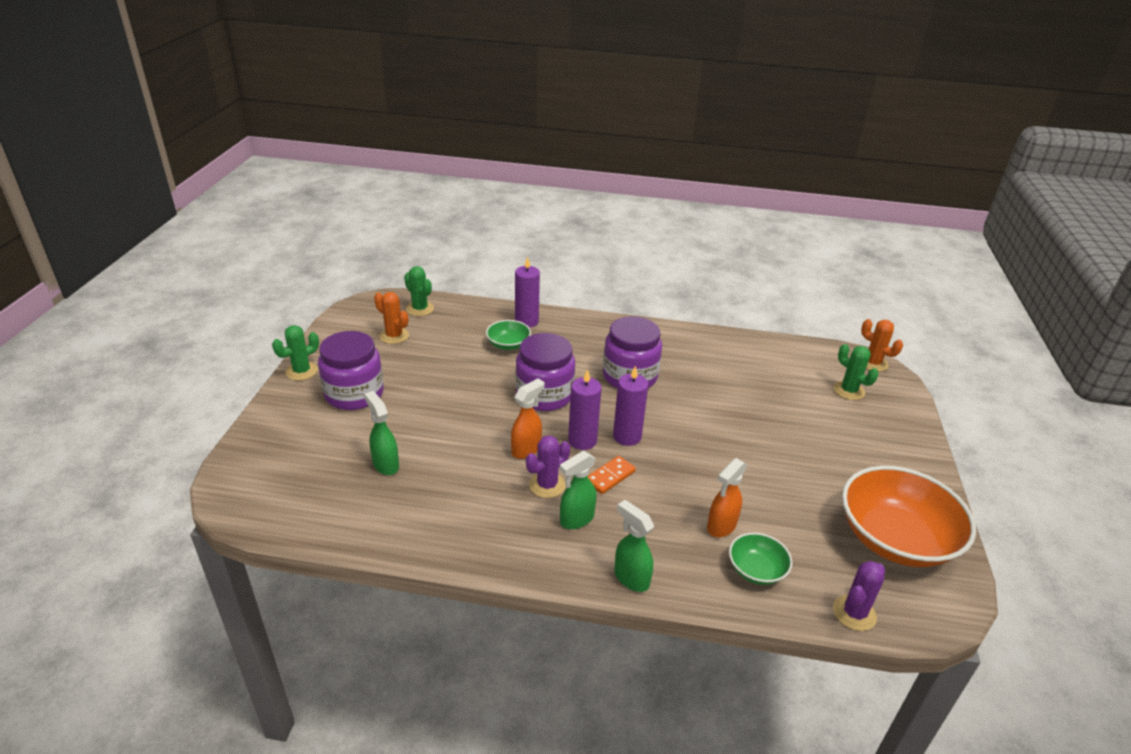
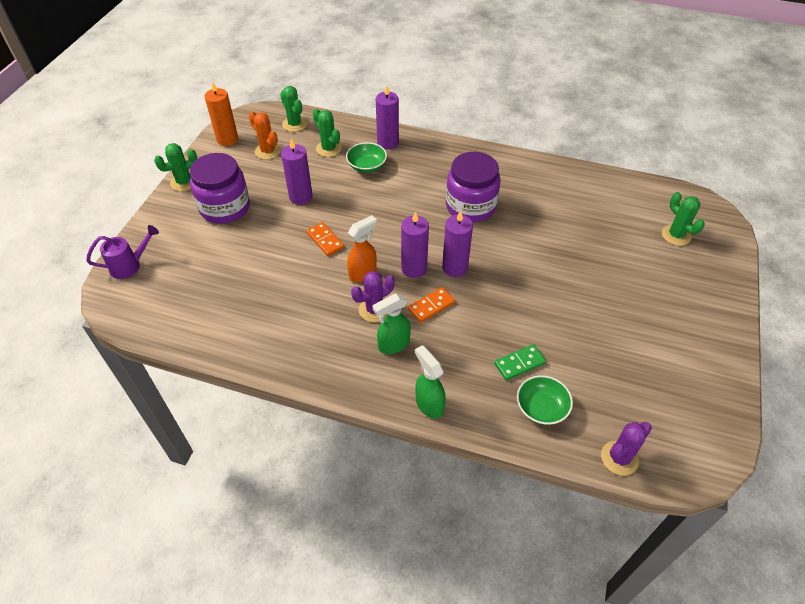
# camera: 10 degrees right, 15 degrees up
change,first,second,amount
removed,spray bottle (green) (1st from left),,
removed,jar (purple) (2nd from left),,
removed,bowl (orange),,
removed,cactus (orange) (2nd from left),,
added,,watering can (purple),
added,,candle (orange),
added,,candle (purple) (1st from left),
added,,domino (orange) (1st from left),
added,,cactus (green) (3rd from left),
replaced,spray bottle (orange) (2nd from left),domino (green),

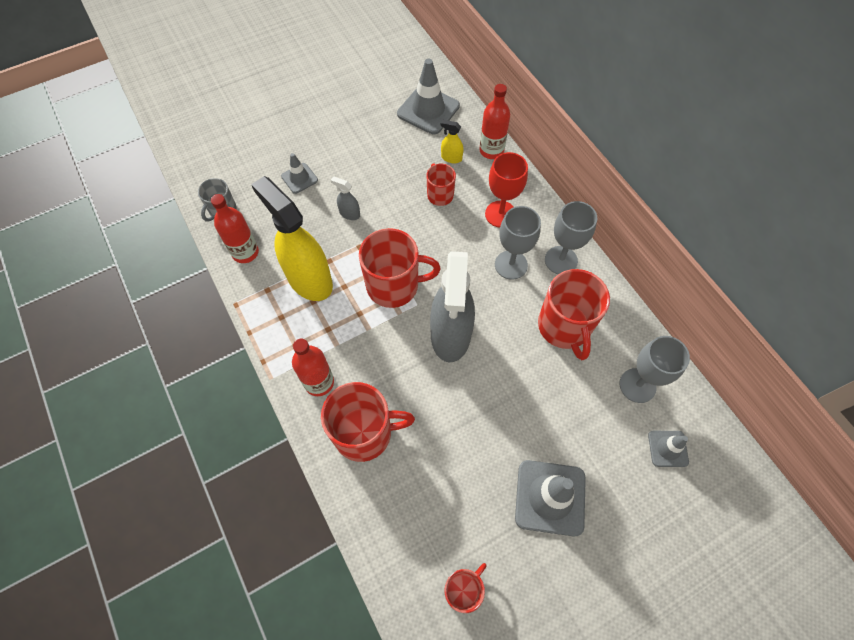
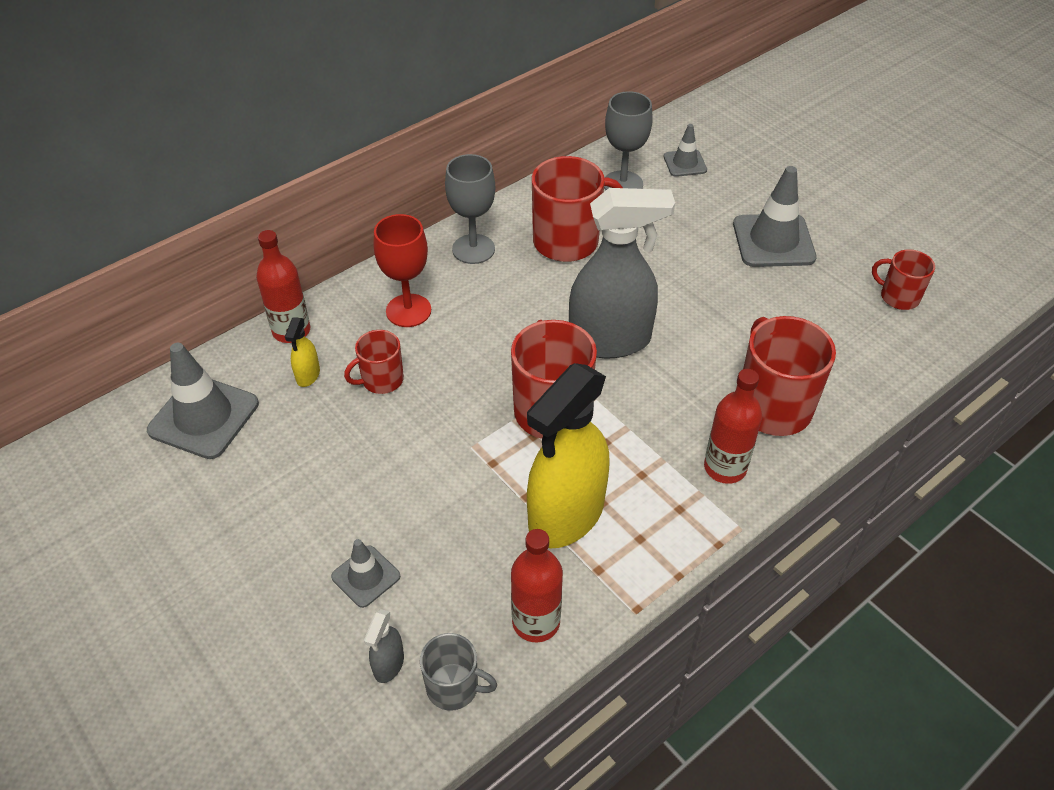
# camera: 100 degrees left, 15 degrees down
change,first,second,amount
removed,goblet (grey) (1st from left),,
moved,spray bottle (grey) (1st from left),,

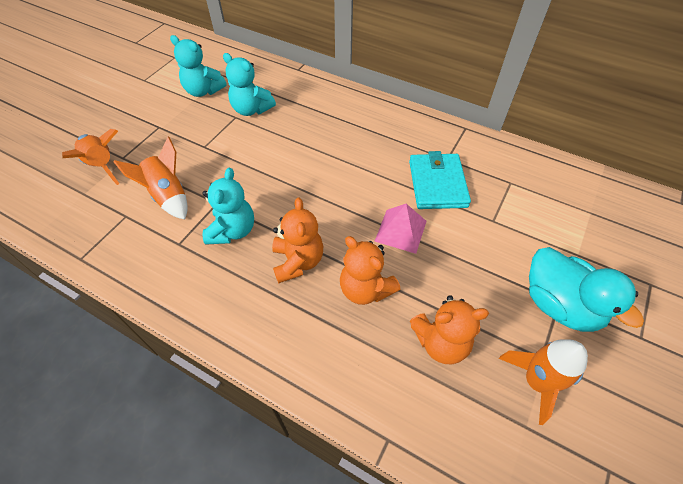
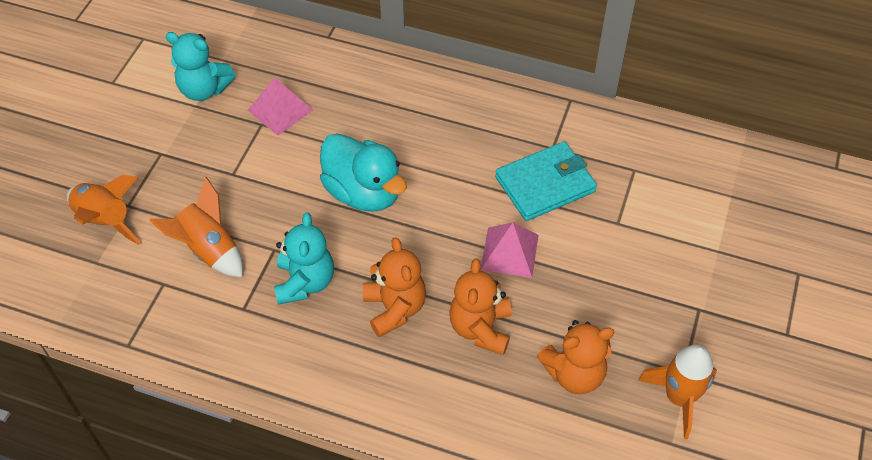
# camera: 10 degrees left, 0 degrees up
change,first,second,amount
moved,duck (turquoise),,
replaced,teddy bear (turquoise) (3rd from left),pyramid (pink) (1st from left),
turned,teddy bear (orange) (2nd from left),,60 degrees clockwise
turned,wallet (turquoise),,75 degrees clockwise

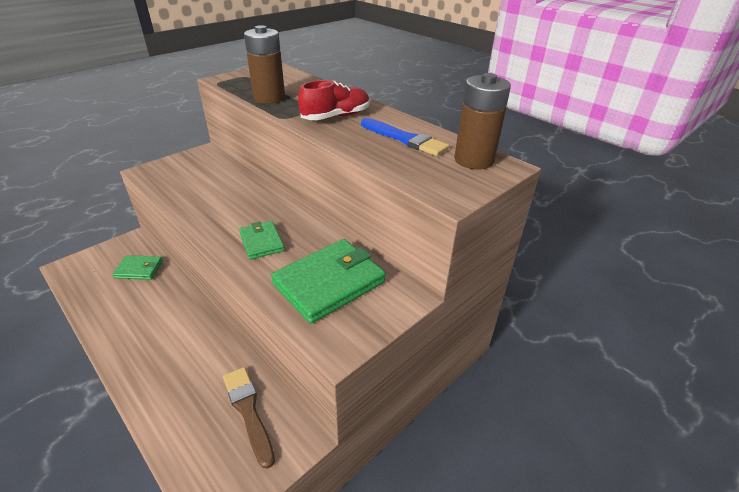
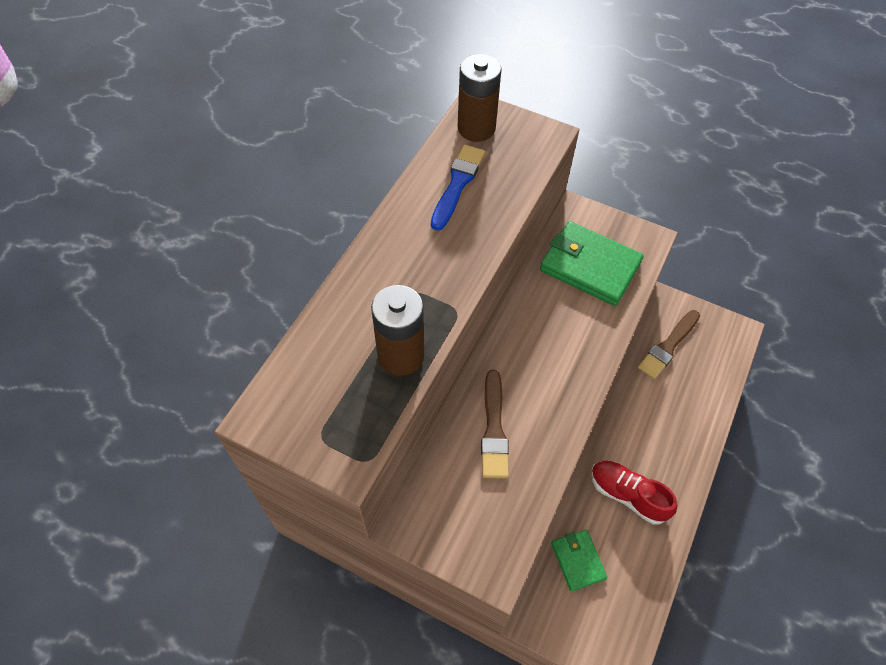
# camera: 110 degrees left, 20 degrees up
change,first,second,amount
removed,wallet (green) (2nd from left),,
added,,brush (brown) (1st from left),
moved,shoe (red),,

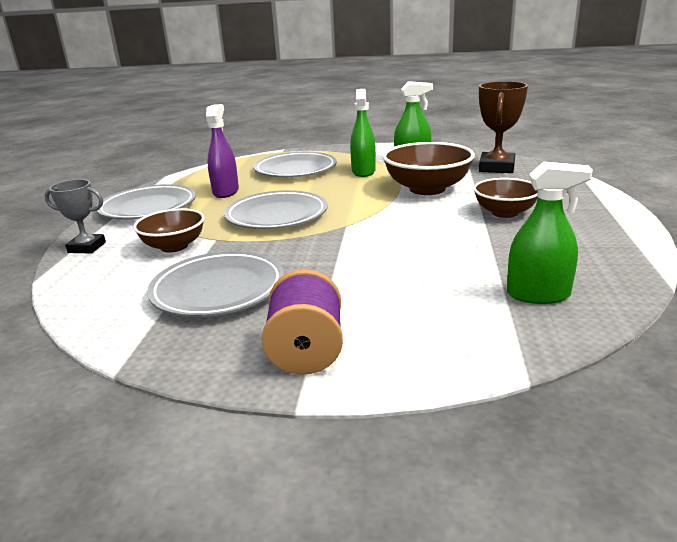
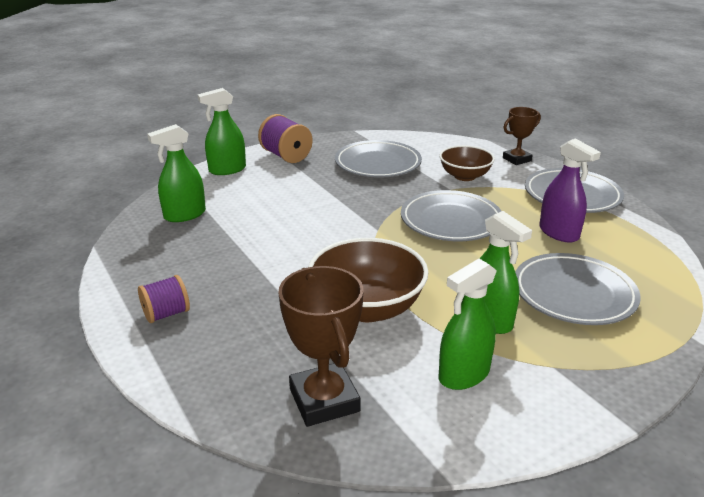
# camera: 140 degrees right, 5 degrees up
change,first,second,amount
removed,bowl (brown) (3rd from left),,
added,,spool (purple) (1st from left),
added,,spray bottle (green) (2nd from left),
recoloured,trophy (grey),trophy (brown) (2nd from left),

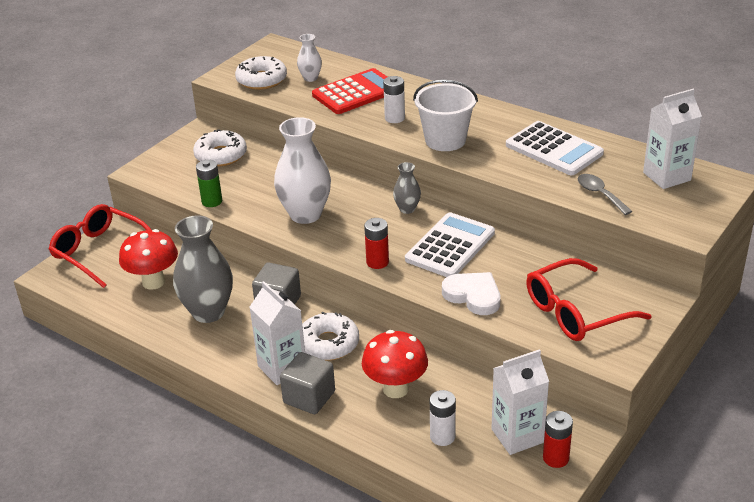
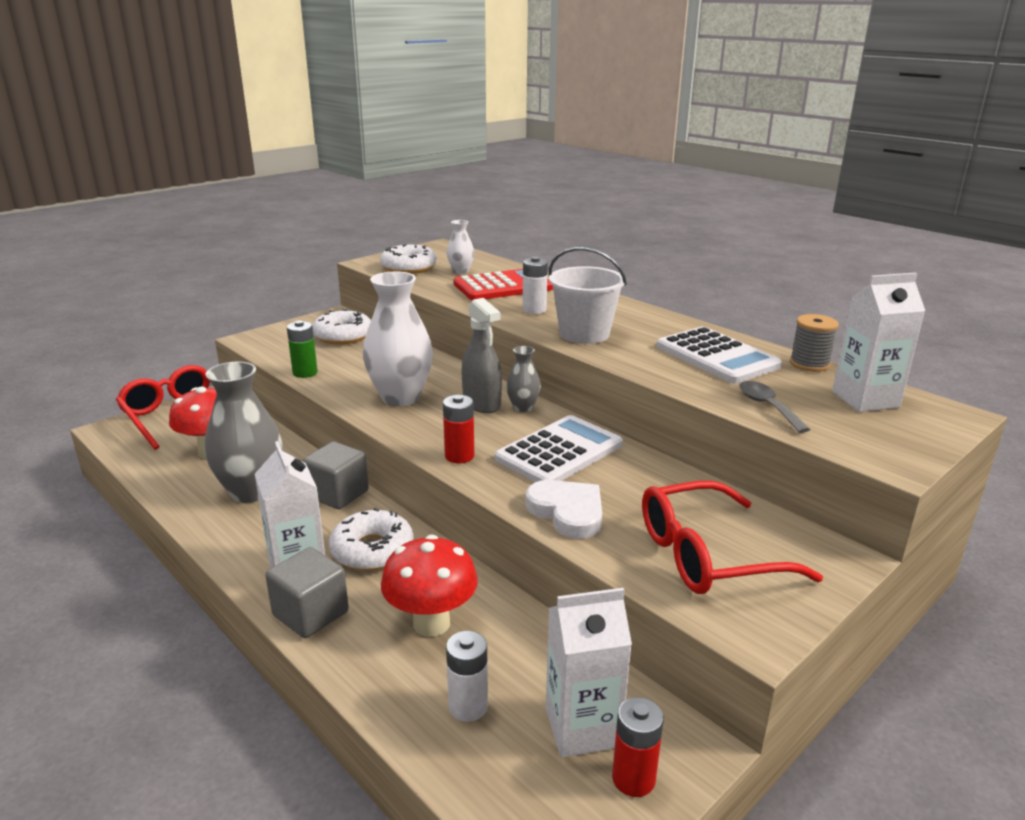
# camera: 10 degrees right, 10 degrees down
change,first,second,amount
added,,spray bottle (grey),
added,,spool (grey),

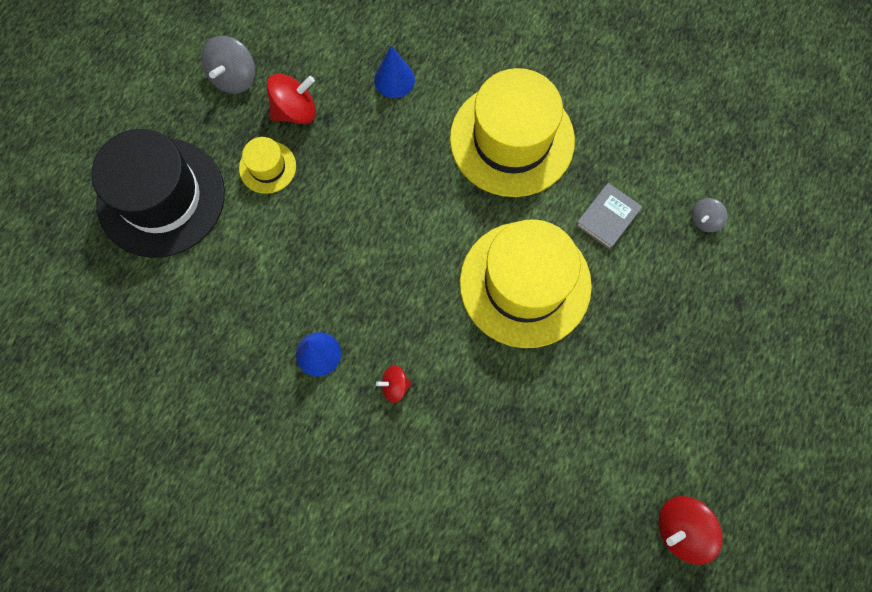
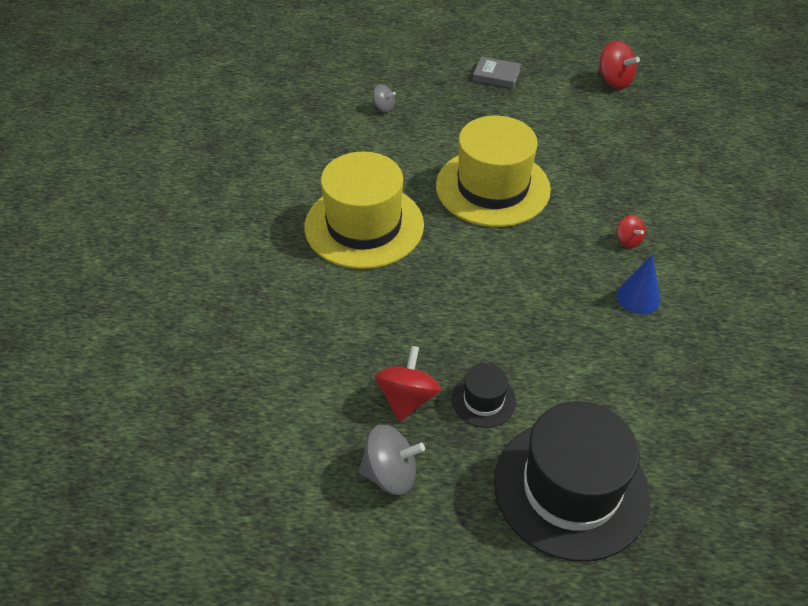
# camera: 110 degrees left, 25 degrees down
change,first,second,amount
removed,cone (blue) (2nd from left),,
moved,book (grey),,
recoloured,hat (yellow) (1st from left),hat (black) (1st from left),
turned,spinning top (red) (1st from left),,60 degrees clockwise

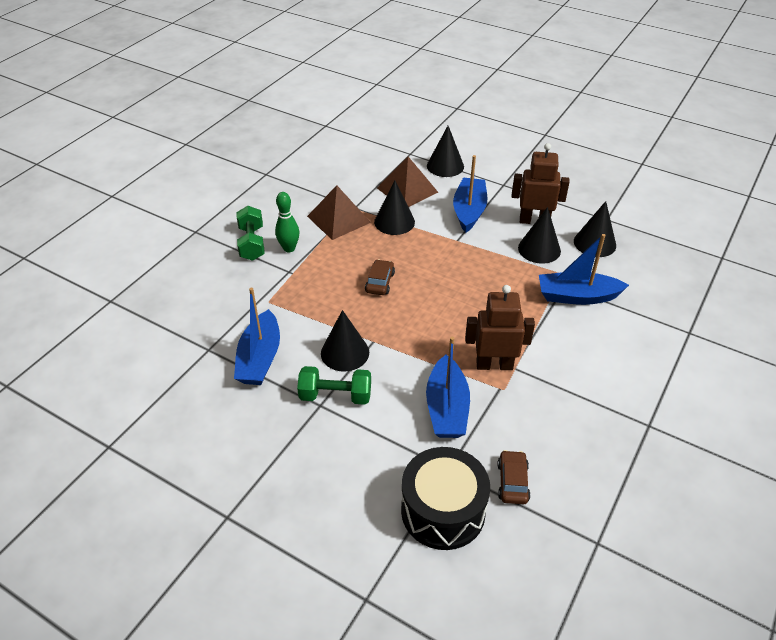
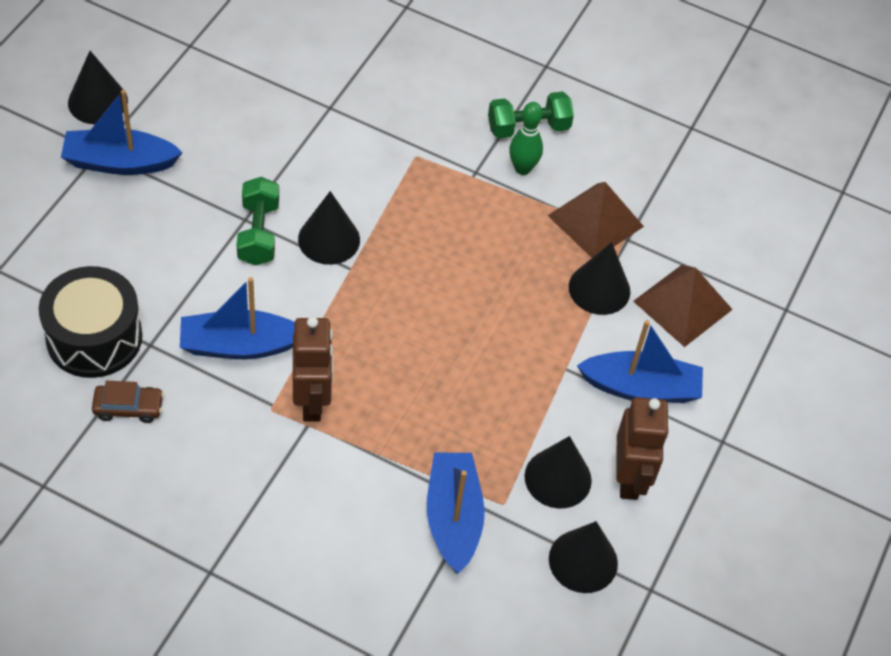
# camera: 80 degrees right, 10 degrees up
change,first,second,amount
removed,car (brown) (1st from left),,
moved,boat (blue) (1st from left),,
moved,cone (black) (3rd from left in the first image),cone (black) (1st from left),

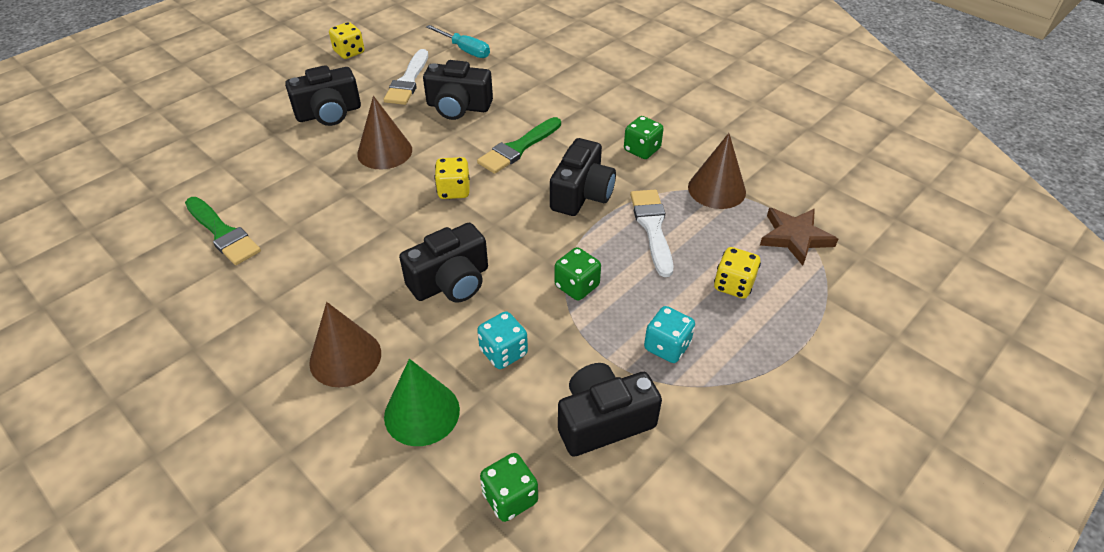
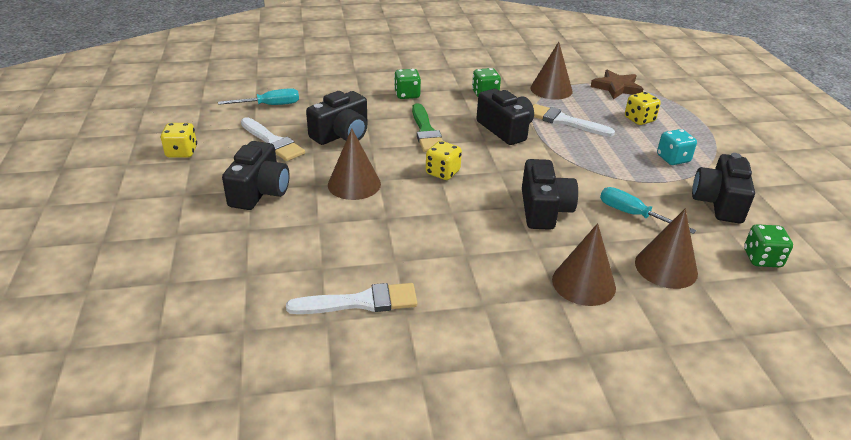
# camera: 55 degrees left, 10 degrees down
change,first,second,amount
moved,dice (green) (2nd from left in the first image),dice (green) (1st from left),
replaced,dice (turquoise) (1st from left),screwdriver (turquoise) (2nd from left),
recoloured,brush (green) (1st from left),brush (white) (2nd from left),
recoloured,cone (green),cone (brown) (4th from left),

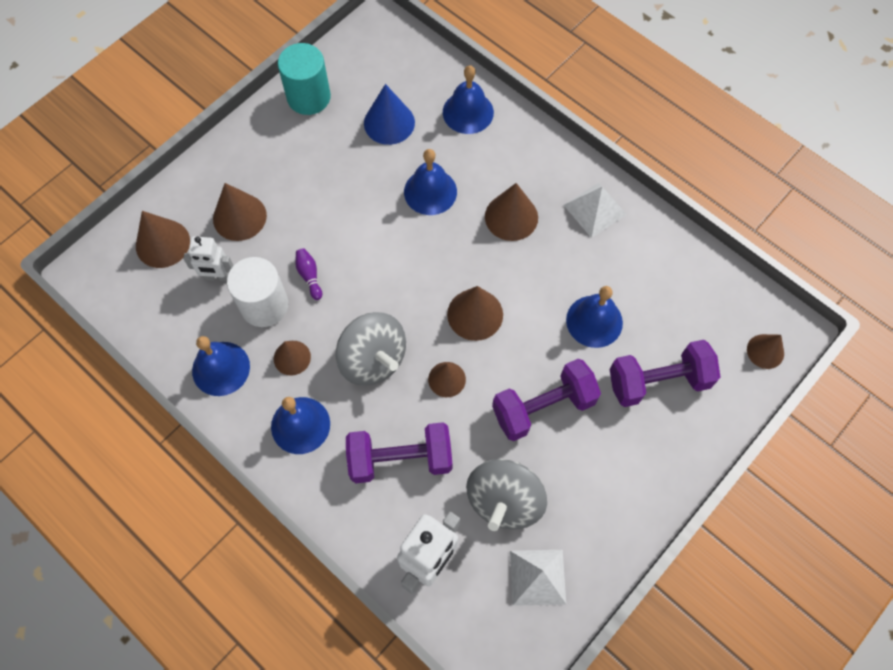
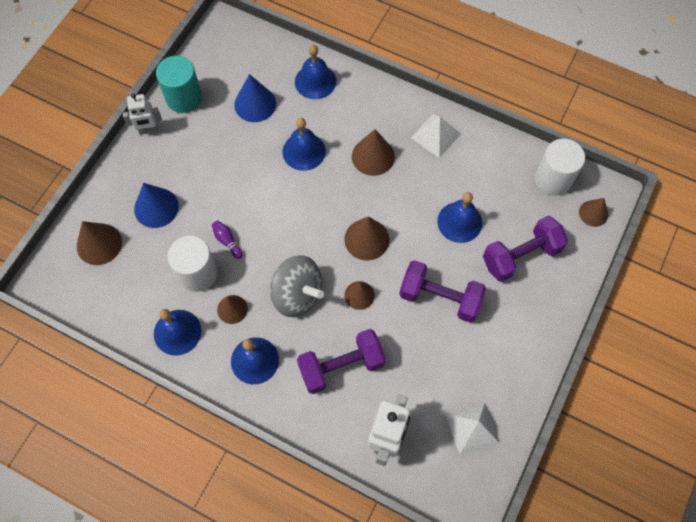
# camera: 15 degrees left, 0 degrees up
change,first,second,amount
removed,spinning top (grey) (2nd from left),,
added,,cylinder (white) (2nd from left),
moved,robot (white) (1st from left),,
recoloured,cone (brown) (2nd from left),cone (blue) (1st from left),
turned,dumbbell (purple) (2nd from left),,60 degrees clockwise

